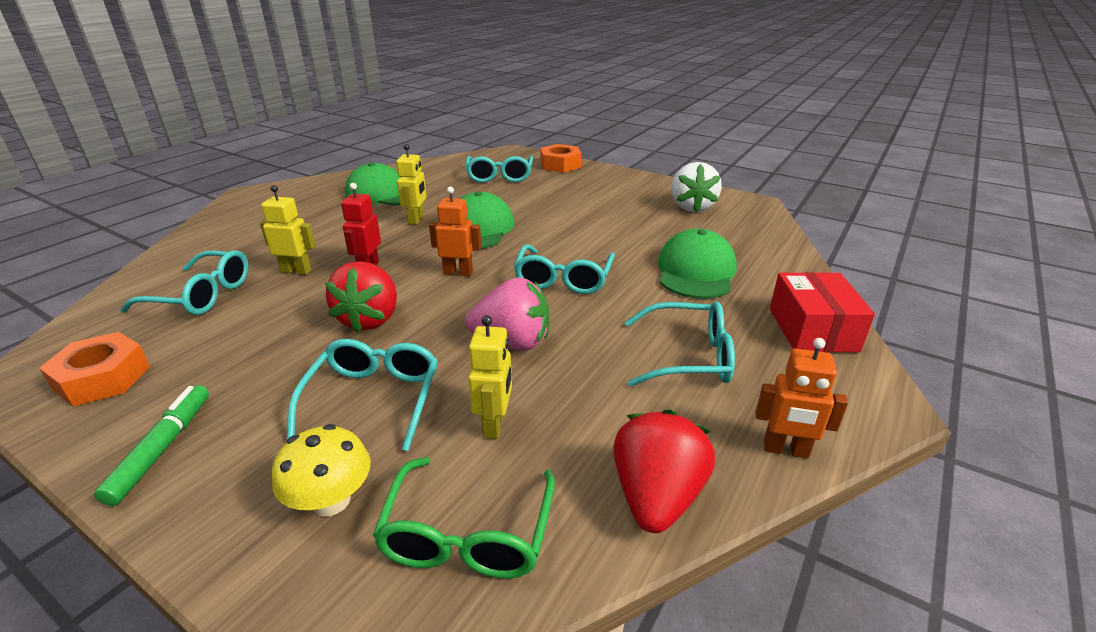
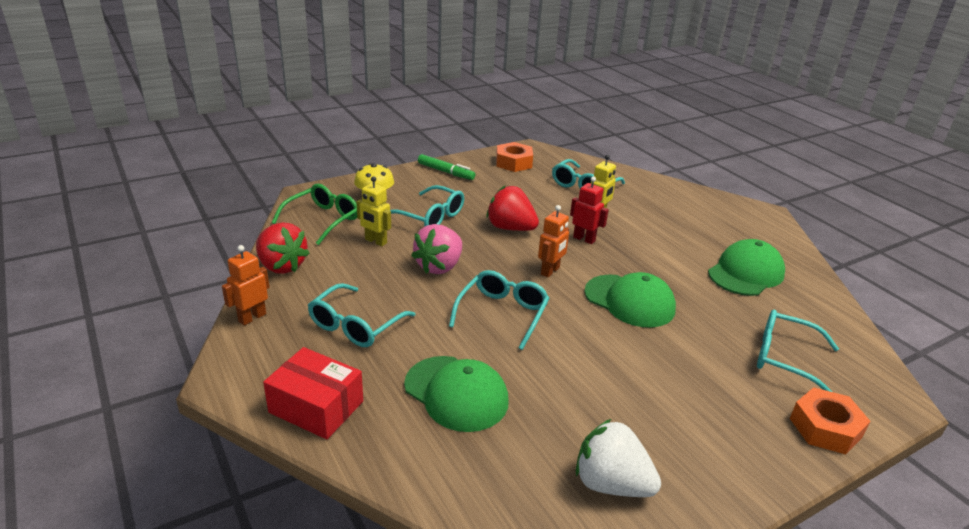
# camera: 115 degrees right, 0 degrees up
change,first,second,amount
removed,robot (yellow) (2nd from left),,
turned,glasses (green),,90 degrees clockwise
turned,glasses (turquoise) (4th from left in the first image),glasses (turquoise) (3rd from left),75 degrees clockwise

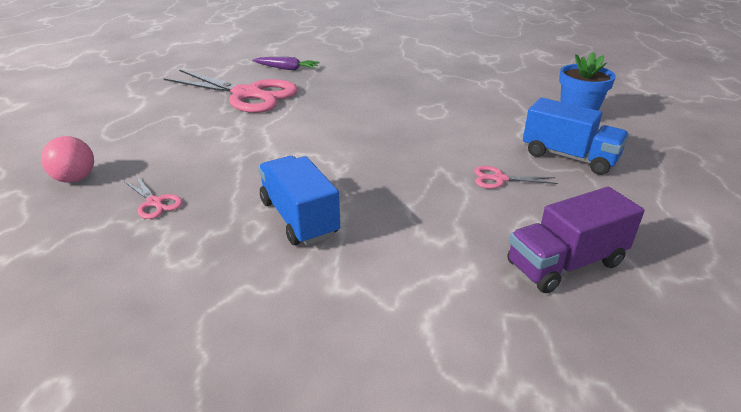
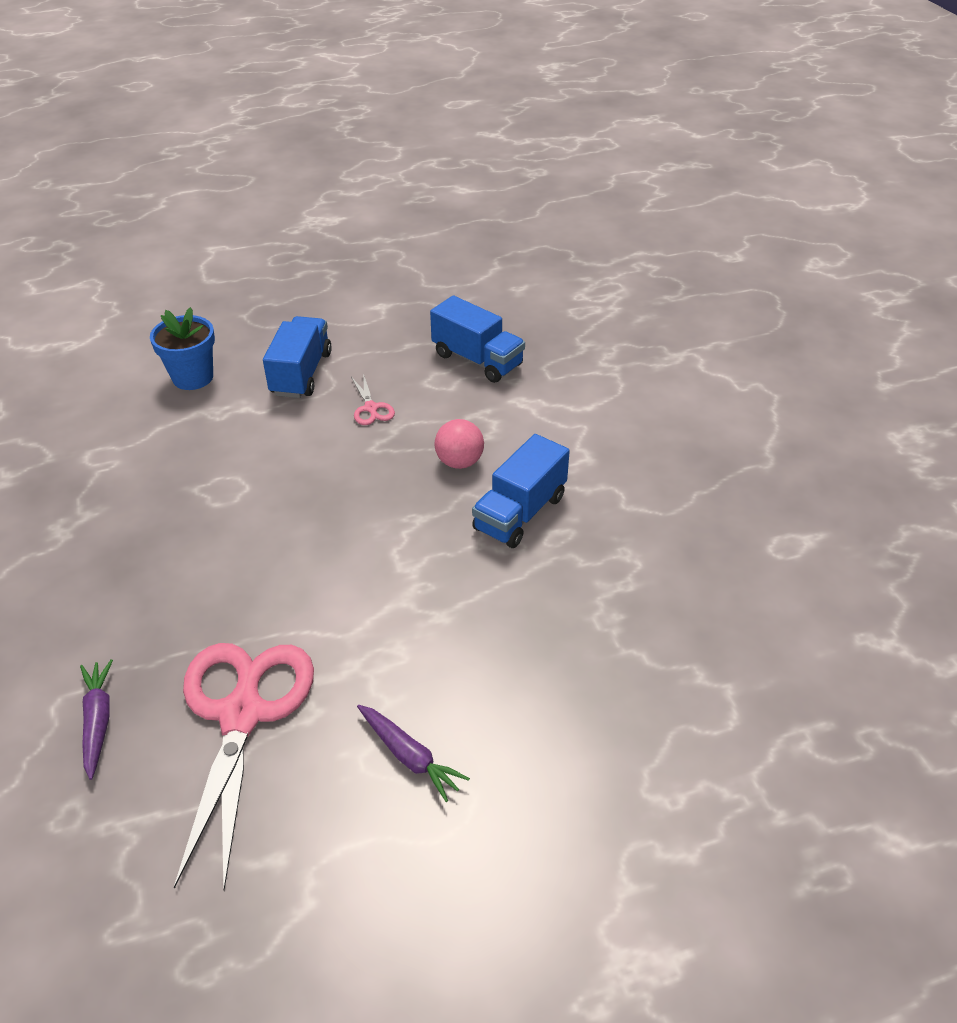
# camera: 115 degrees left, 10 degrees up
change,first,second,amount
removed,scissors (pink) (1st from left),,
added,,carrot (purple) (2nd from left),
moved,ball (pink),,
recoloured,truck (purple),truck (blue) (2nd from left),

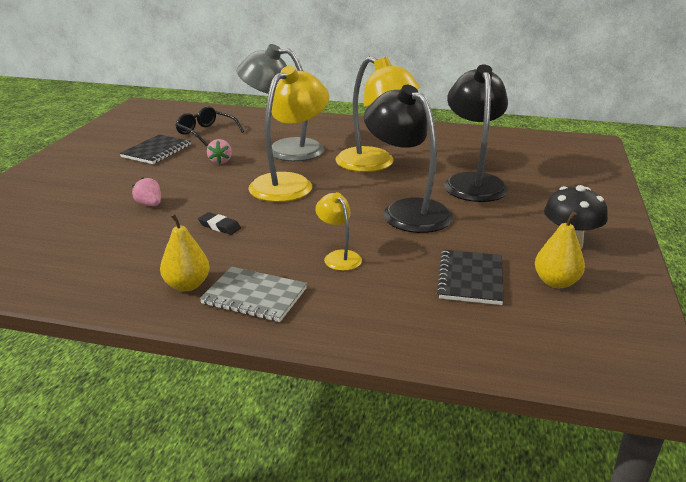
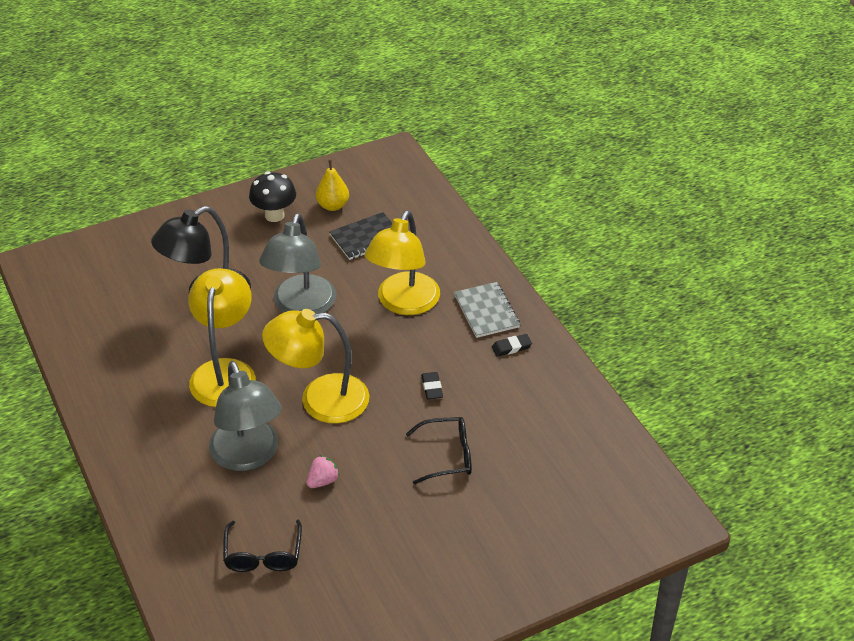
# camera: 130 degrees left, 15 degrees up
change,first,second,amount
removed,notebook (black) (1st from left),,
replaced,strawberry (pink) (1st from left),glasses (black) (2nd from left),
replaced,pear (yellow) (1st from left),eraser (black) (2nd from left),
recoloured,lamp (black) (1st from left),lamp (grey) (2nd from left),
resized,lamp (yellow) (2nd from left in the first image),lamp (yellow) (3rd from left),x2.07

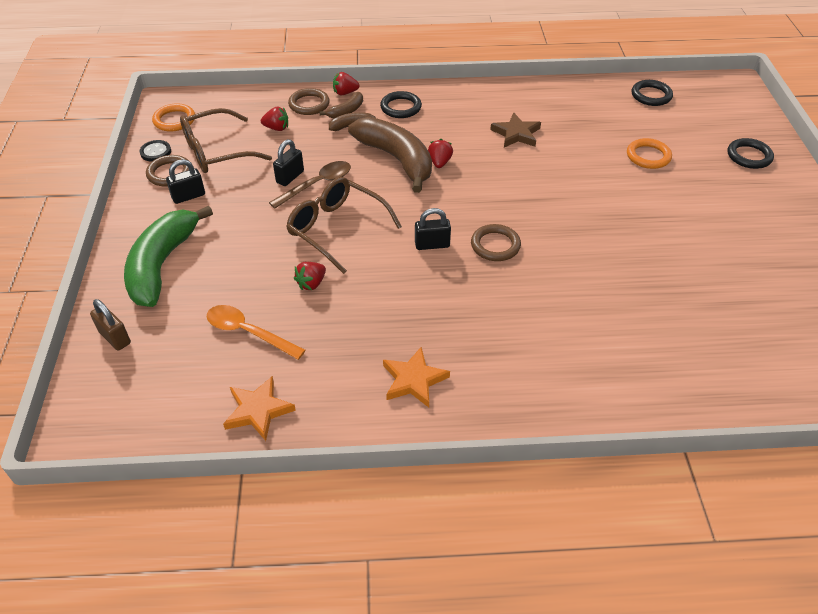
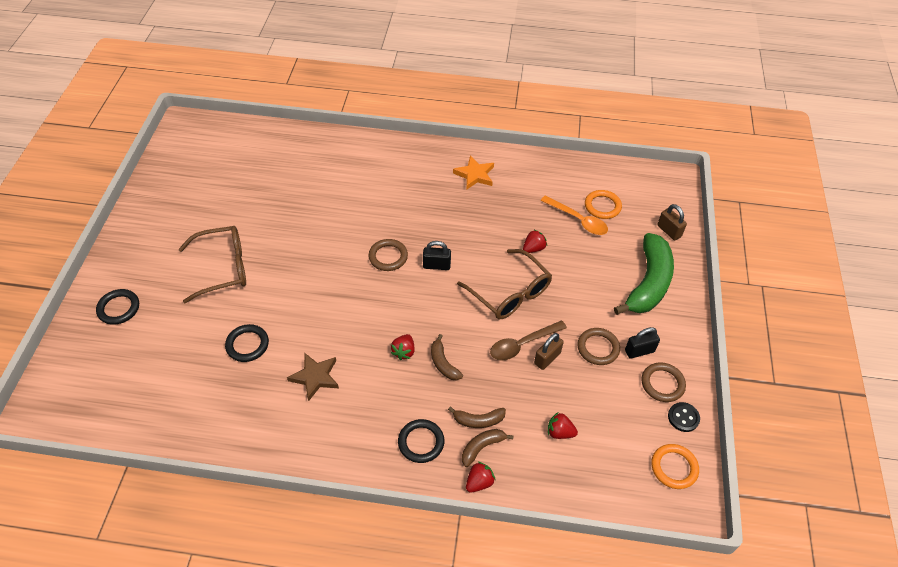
# camera: 170 degrees left, 5 degrees up
change,first,second,amount
removed,star (orange) (1st from left),,
moved,glasses (brown) (1st from left),,
moved,ring (brown) (2nd from left),,
moved,ring (orange) (2nd from left in the first image),ring (orange) (1st from left),
moved,ring (black) (2nd from left),,
recoloured,padlock (black) (2nd from left),padlock (brown) (1st from left),
turned,strawberry (red) (3rd from left in the first image),strawberry (red) (2nd from left),45 degrees counterclockwise
resized,banana (brown) (3rd from left in the first image),banana (brown) (1st from left),x0.46

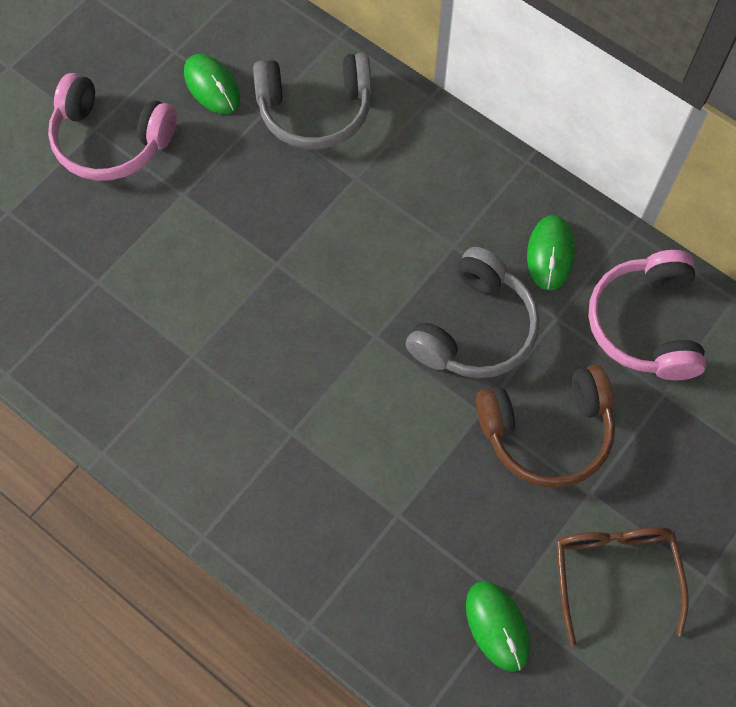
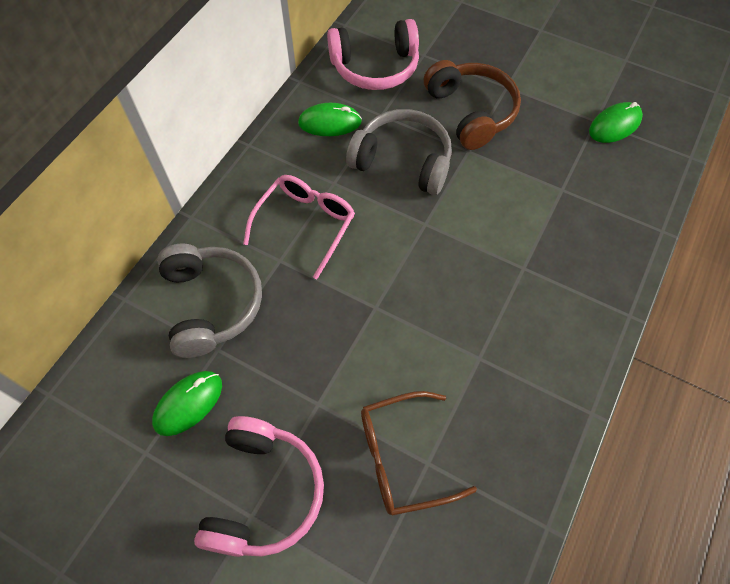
# camera: 100 degrees left, 5 degrees down
change,first,second,amount
added,,glasses (pink),
moved,glasses (brown),,

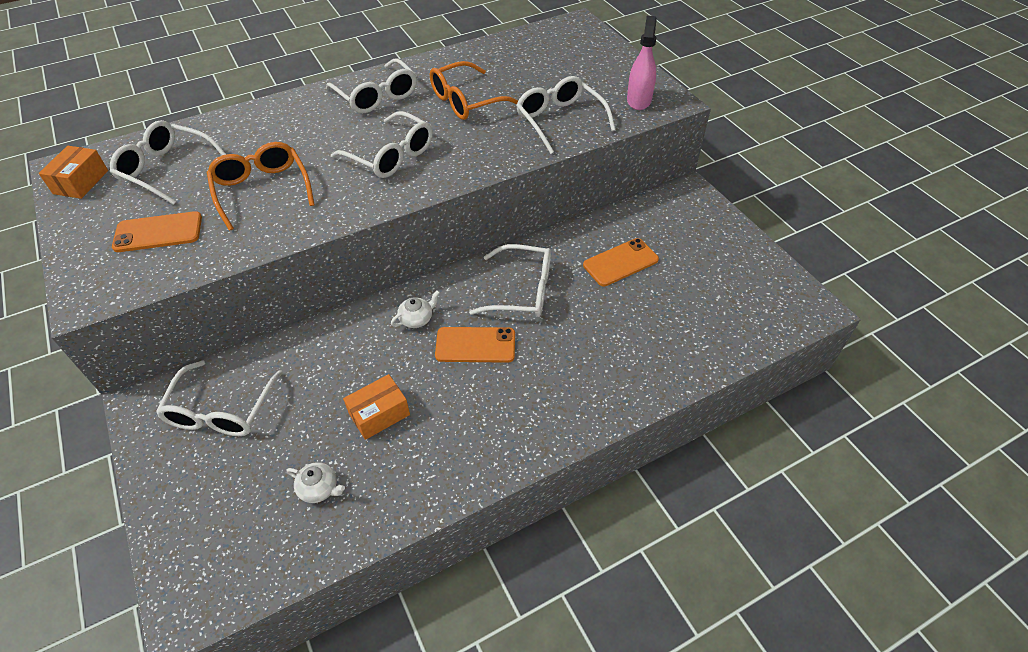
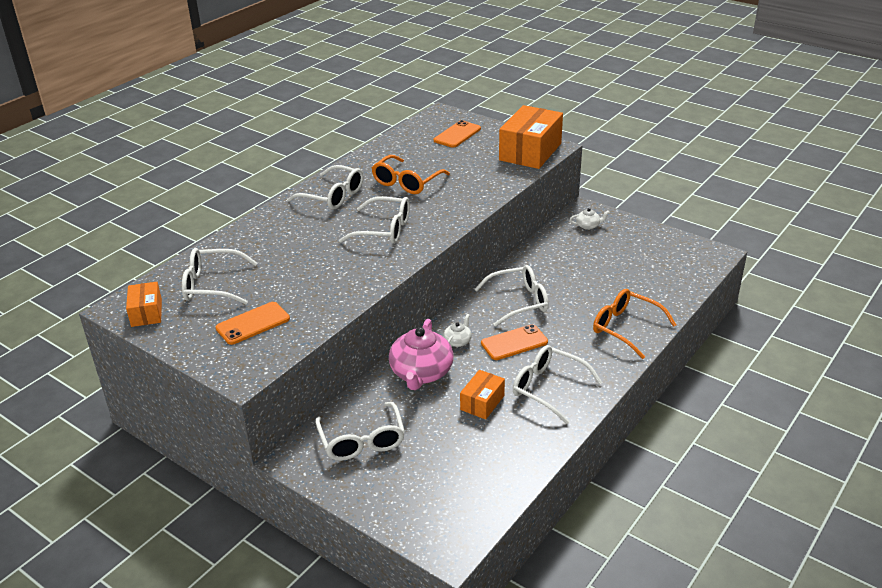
# camera: 25 degrees left, 15 degrees down
change,first,second,amount
added,,teapot (pink),
moved,glasses (orange) (1st from left in the first image),glasses (orange) (2nd from left),
moved,teapot (white) (1st from left in the first image),teapot (white) (2nd from left),
moved,glasses (white) (6th from left),,
moved,phone (orange) (3rd from left in the first image),phone (orange) (2nd from left),
replaced,spray bottle (pink),box (orange) (3rd from left),

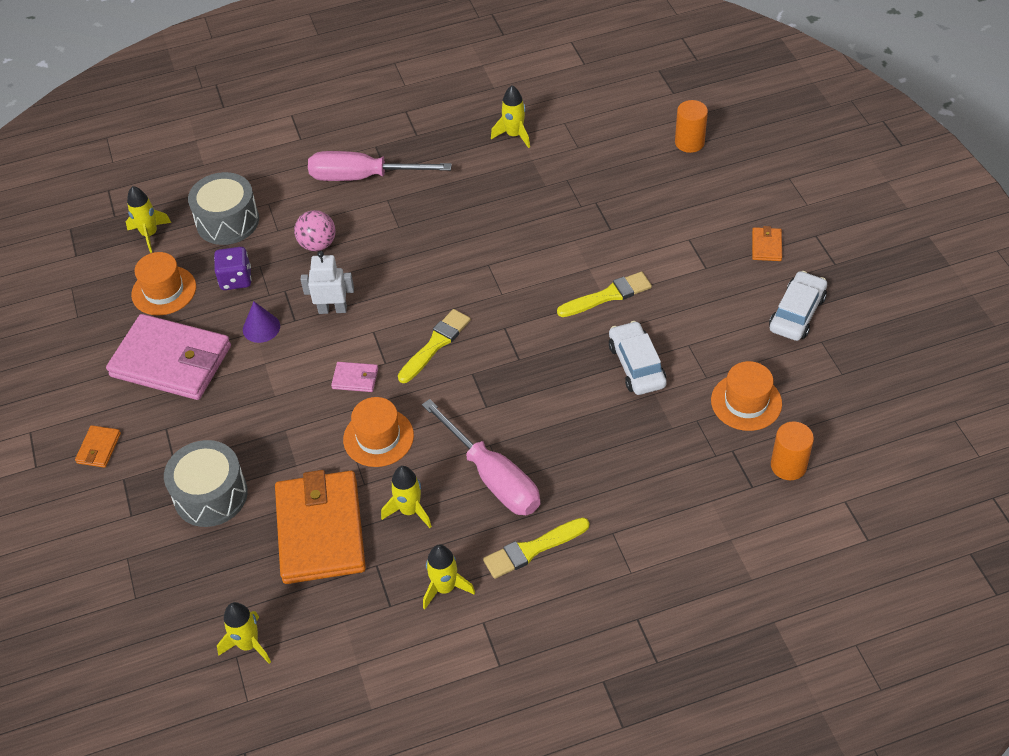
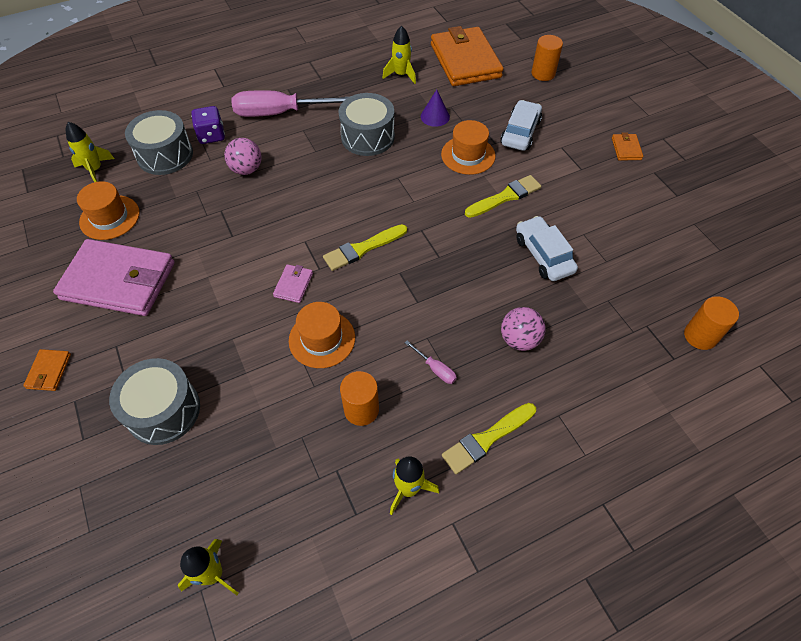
# camera: 10 degrees left, 5 degrees up
change,first,second,amount
removed,robot (white),,
added,,drum (grey) (3rd from left),
added,,ball (pink) (2nd from left),
moved,dice (purple),,
moved,cone (purple),,
moved,wallet (orange) (2nd from left),,
moved,hat (orange) (3rd from left),,
moved,car (white) (2nd from left in the first image),car (white) (1st from left),
replaced,rocket (yellow) (3rd from left),cylinder (orange) (1st from left),
turned,wallet (pink) (2nd from left),,75 degrees counterclockwise
turned,brush (yellow) (1st from left),,150 degrees counterclockwise
resized,screwdriver (pink) (2nd from left),,x0.41

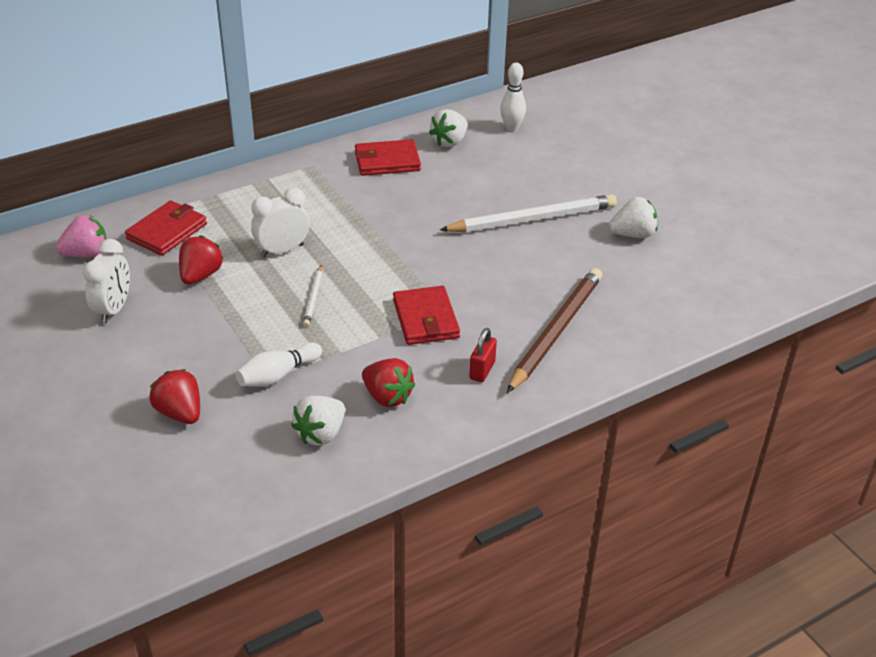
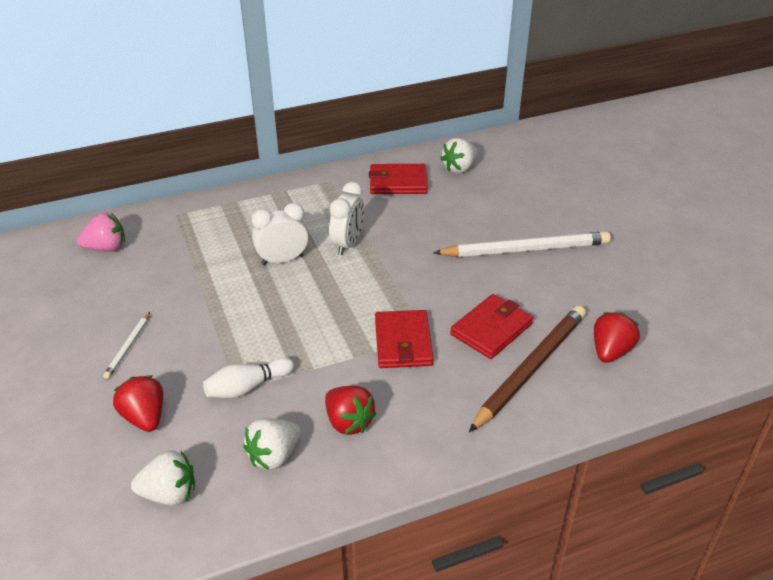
# camera: 10 degrees right, 0 degrees up
change,first,second,amount
removed,padlock (red),,
removed,bowling pin (white) (2nd from left),,
moved,clock (white) (1st from left in the first image),clock (white) (2nd from left),
moved,wallet (red) (1st from left in the first image),wallet (red) (3rd from left),
moved,strawberry (red) (2nd from left in the first image),strawberry (red) (3rd from left),
moved,pencil (white) (1st from left),,
moved,strawberry (white) (3rd from left in the first image),strawberry (white) (1st from left),

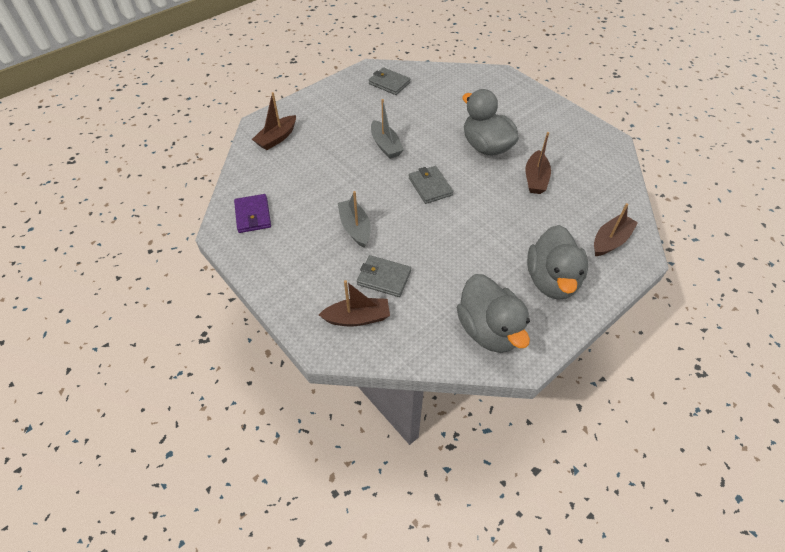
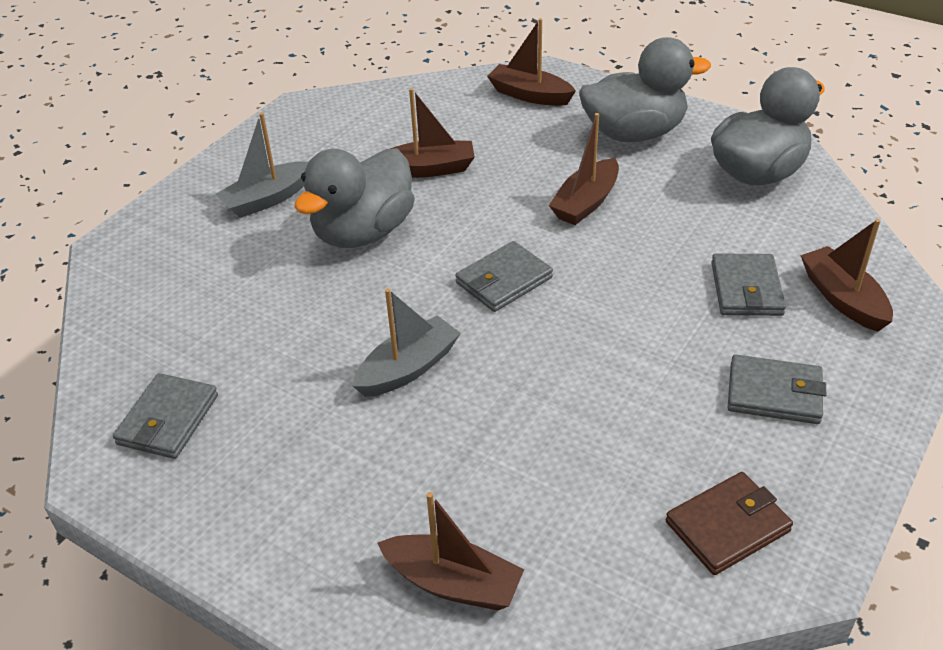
# camera: 105 degrees left, 10 degrees down
change,first,second,amount
added,,boat (brown) (4th from left),
added,,wallet (grey) (4th from left),
moved,boat (grey) (1st from left),,
recoloured,wallet (purple),wallet (brown),

